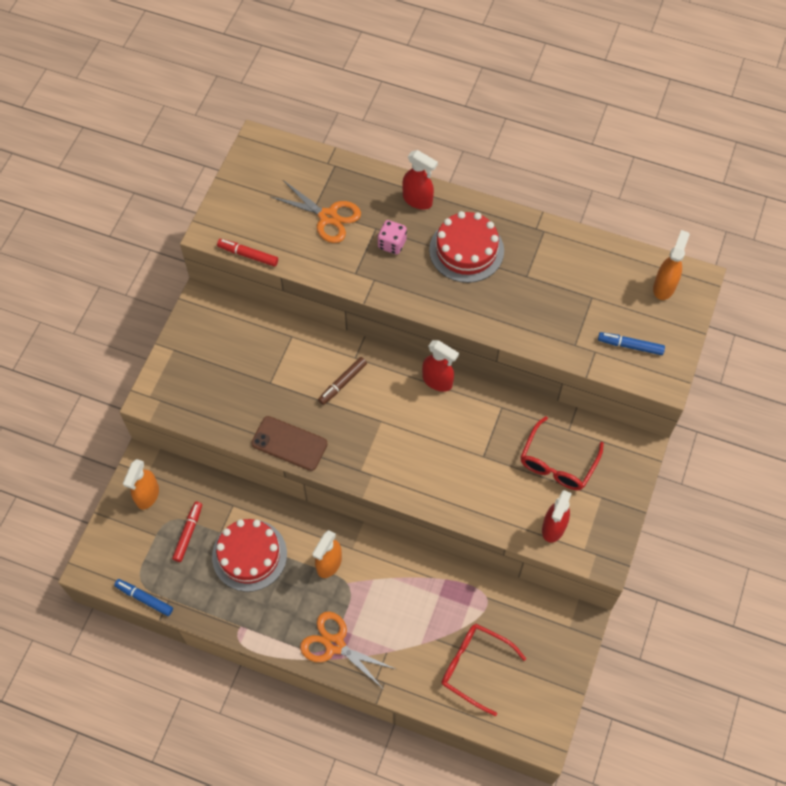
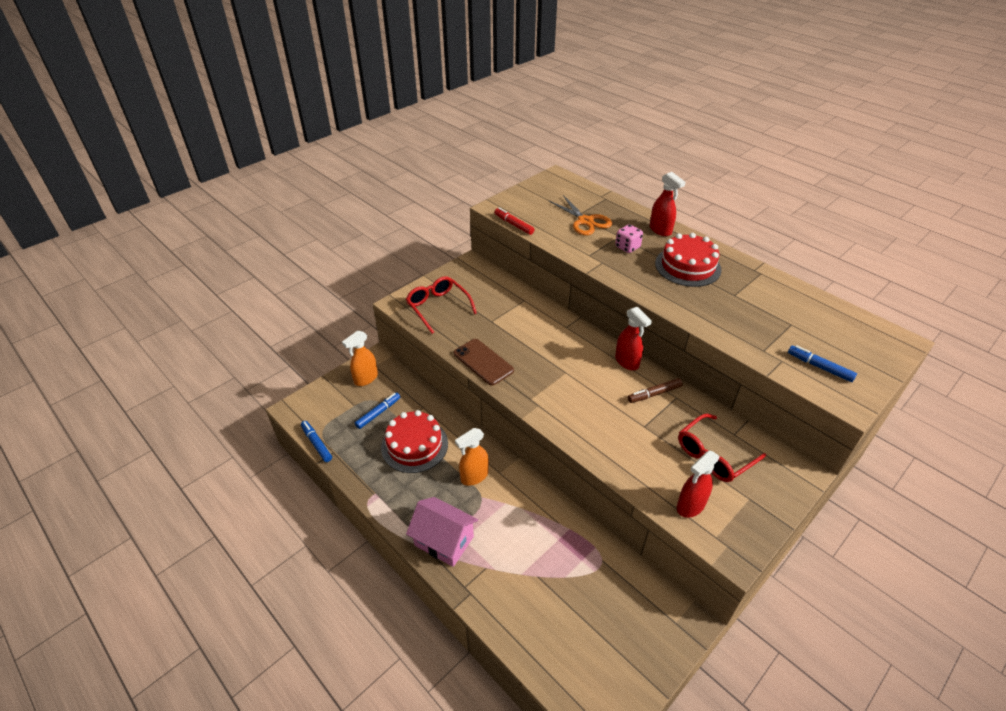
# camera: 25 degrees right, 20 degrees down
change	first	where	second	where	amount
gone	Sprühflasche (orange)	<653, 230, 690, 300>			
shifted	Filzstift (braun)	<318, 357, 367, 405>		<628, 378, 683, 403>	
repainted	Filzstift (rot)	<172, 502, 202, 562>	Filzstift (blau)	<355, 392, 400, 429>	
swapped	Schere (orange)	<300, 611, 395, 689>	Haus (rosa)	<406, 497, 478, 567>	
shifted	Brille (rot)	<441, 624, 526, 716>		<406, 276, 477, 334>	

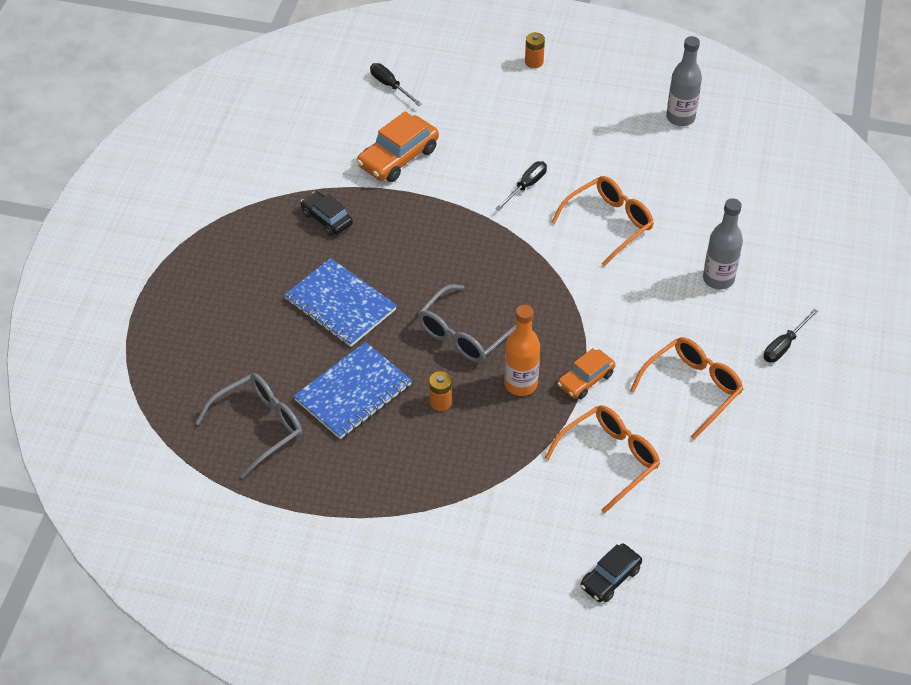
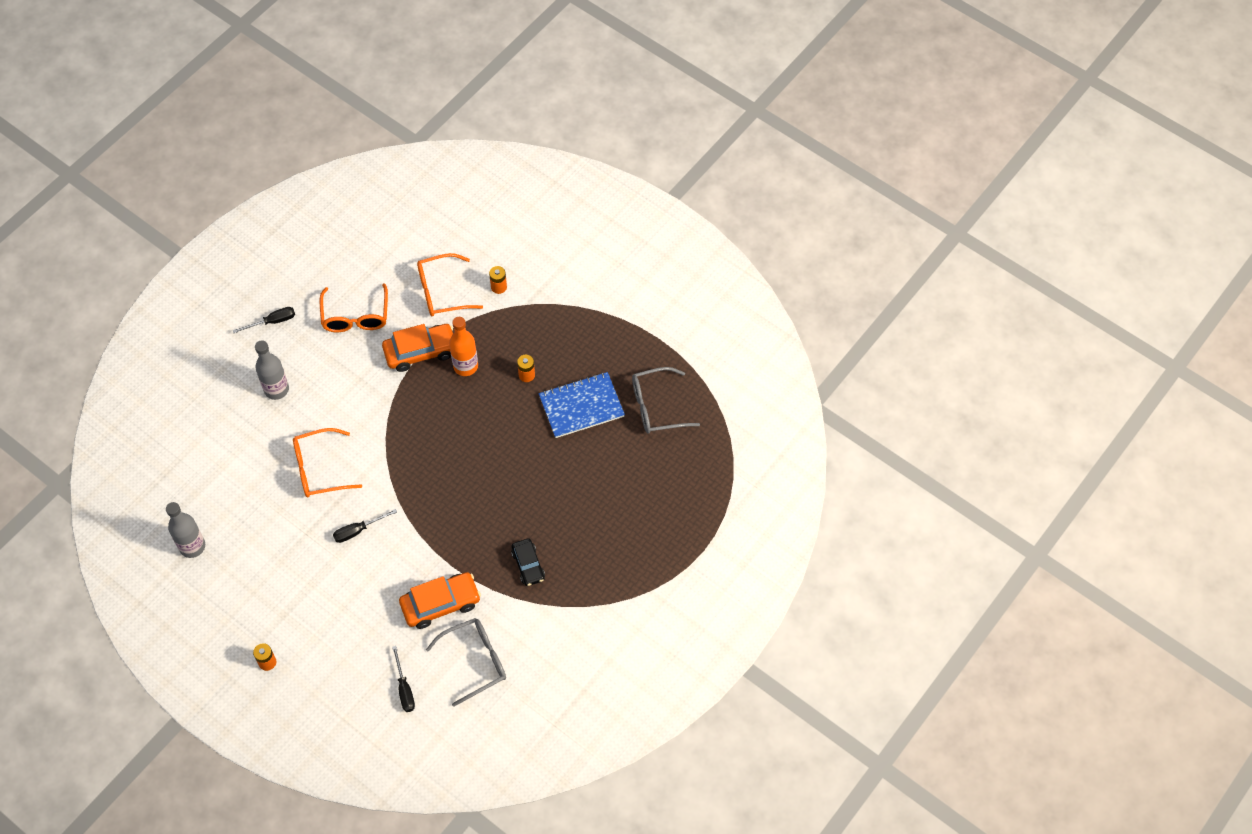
# camera: 155 degrees left, 10 degrees up
change	first	where	second	where	amount
gone	Notizbuch (blau)	<284, 258, 397, 347>			
shifted	Brille (grau)	<418, 284, 516, 363>		<426, 618, 506, 707>	
rotated	Brille (orange)	<630, 337, 743, 440>		<320, 283, 388, 332>	75 degrees counterclockwise
scaled	Auto (orange)	<557, 348, 615, 399>		<382, 324, 453, 372>	x1.58
gone	Auto (schwarz)	<580, 544, 642, 602>			
new			Batterie (orange)	<489, 266, 507, 294>	

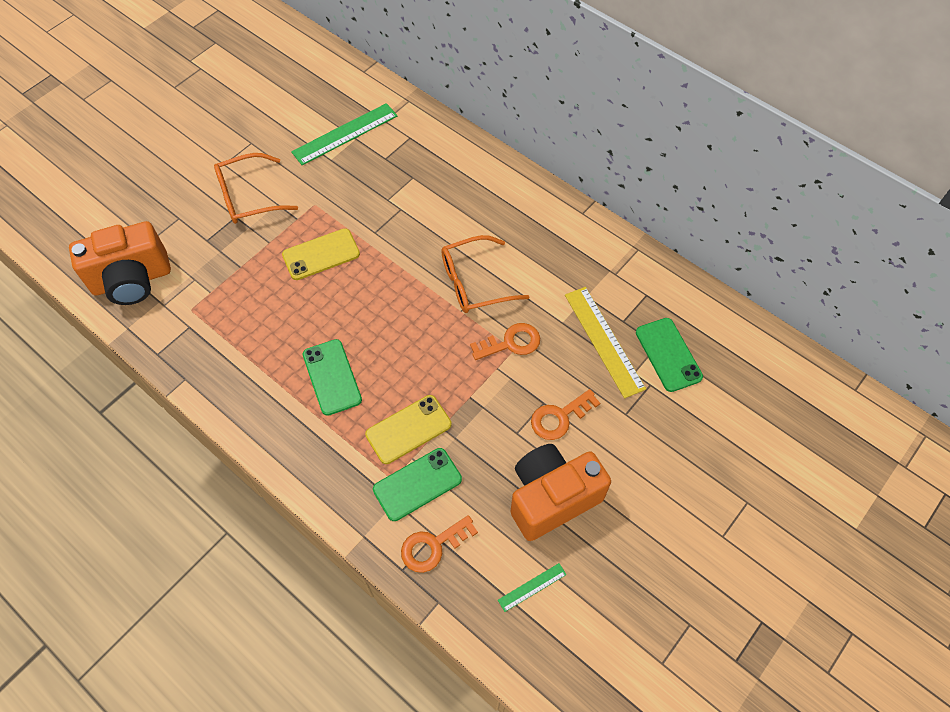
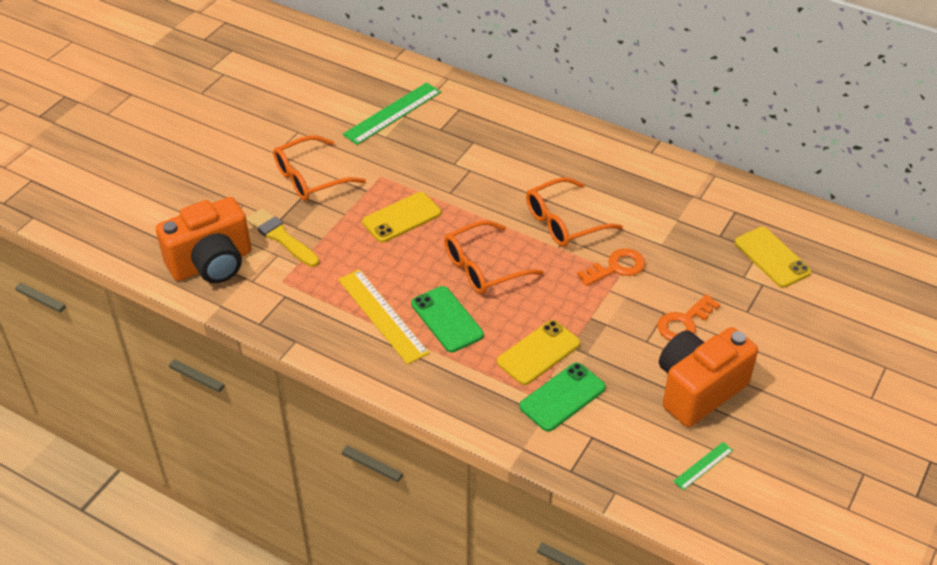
# camera: 10 degrees left, 15 degrees down
change	first	where	second	where	amount
shifted	Lineal (gelb)	<565, 287, 646, 398>		<338, 269, 429, 365>	
repainted	Handy (grün)	<636, 318, 703, 392>	Handy (gelb)	<735, 227, 811, 288>	
gone	Schlüssel (orange)	<401, 515, 478, 573>			
new			Pinsel (gelb)	<246, 208, 319, 267>	
new			Brille (orange)	<444, 220, 544, 294>	

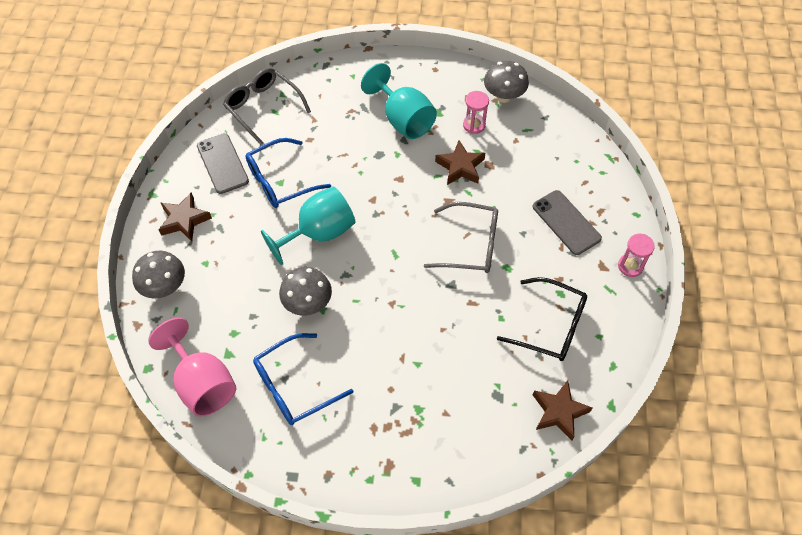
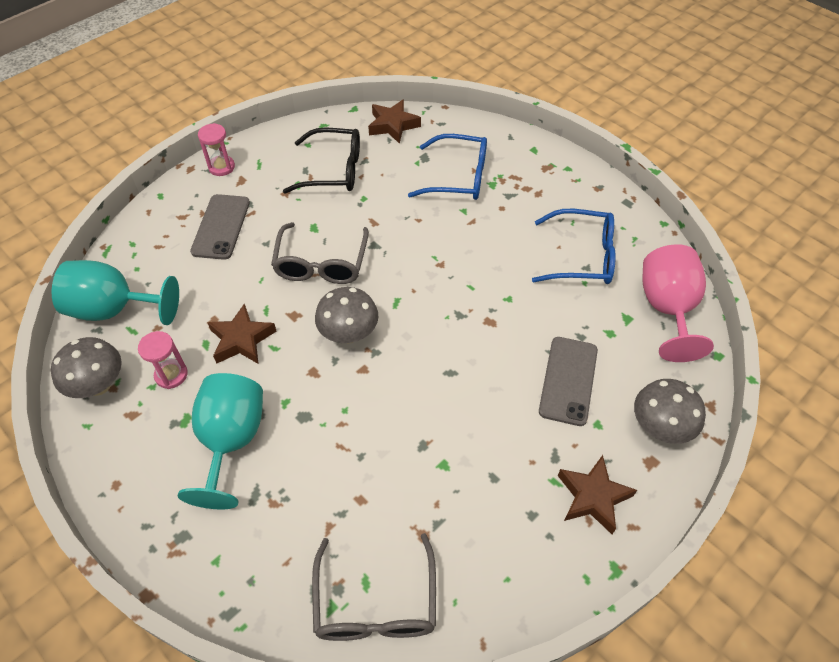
# camera: 140 degrees left, 5 degrees down
change	first	where	second	where	amount
shifted	Handy (grau)	<197, 133, 249, 194>		<539, 337, 598, 426>	
shifted	Brille (blau)	<245, 138, 331, 208>		<408, 134, 487, 200>	
shifted	Kelch (türkis)	<261, 187, 355, 265>		<52, 260, 179, 325>	
rotated	Brille (grau)	<424, 202, 498, 273>		<271, 222, 369, 284>	135 degrees counterclockwise
shifted	Pilz (grau)	<279, 267, 332, 316>		<315, 287, 378, 344>	
rotated	Brille (schwarz)	<497, 277, 587, 361>		<283, 128, 360, 194>	120 degrees clockwise

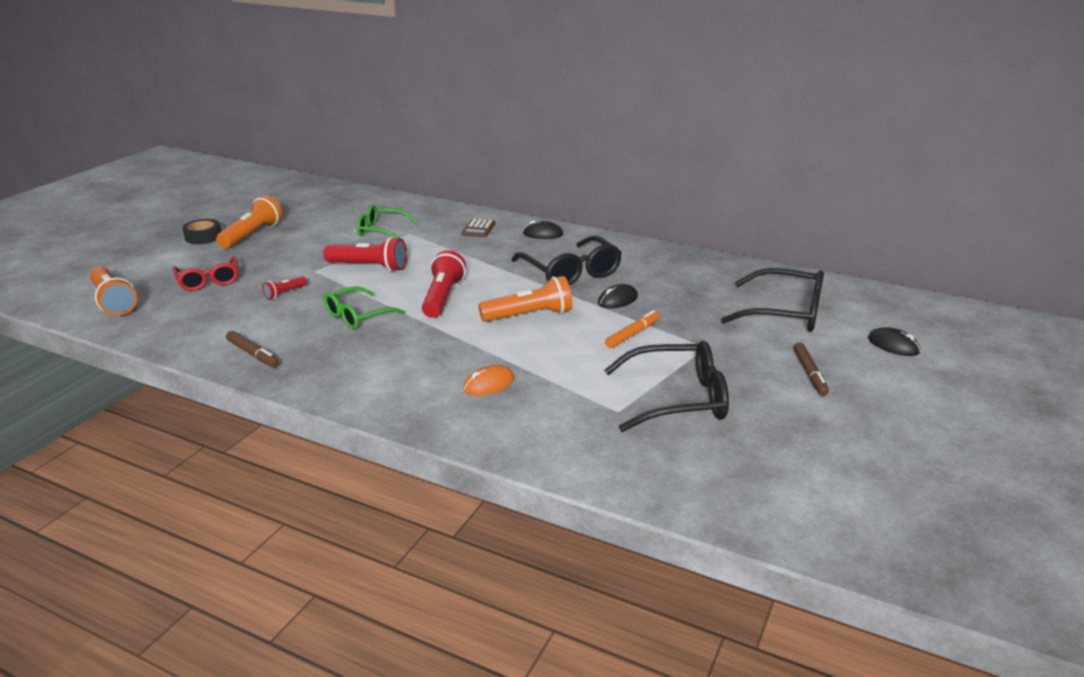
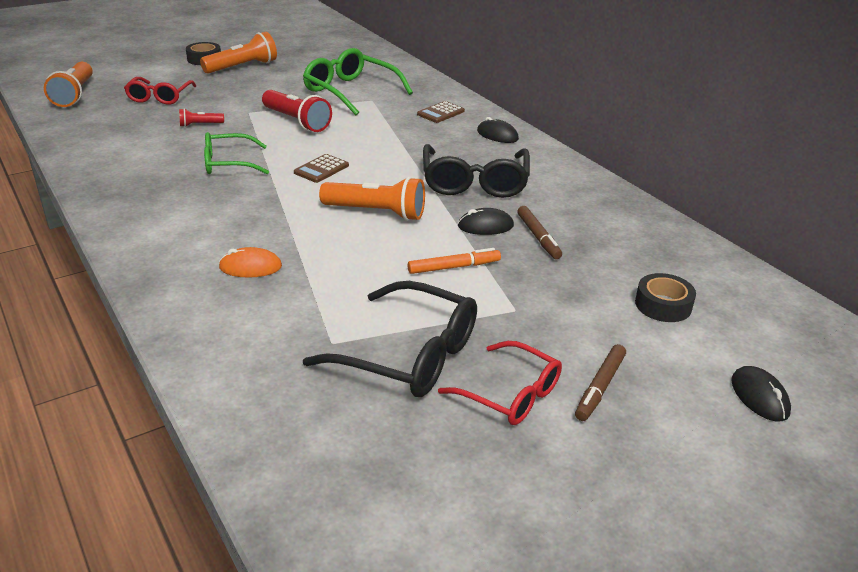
# camera: 30 degrees right, 5 degrees up
change	first	where	second	where	amount
scaled	Brille (grün)	<356, 205, 419, 238>		<303, 48, 413, 115>	x1.53
swapped	Taschenlampe (rot)	<422, 250, 466, 318>	Taschenrechner (braun)	<294, 154, 349, 183>	
swapped	Brille (schwarz)	<721, 268, 824, 332>	Klebeband (schwarz)	<635, 273, 696, 322>	
shifted	Filzstift (braun)	<226, 331, 279, 367>		<517, 206, 562, 259>	
new			Brille (rot)	<438, 341, 562, 425>	

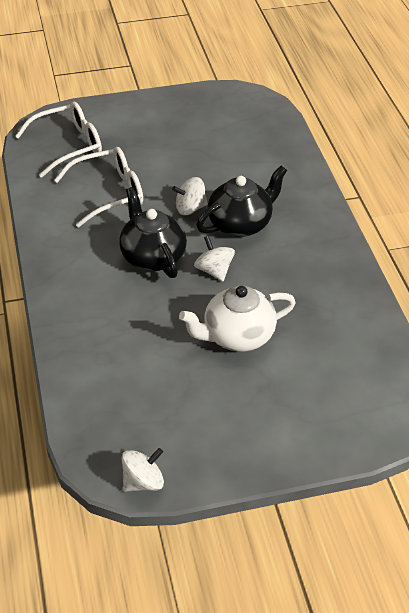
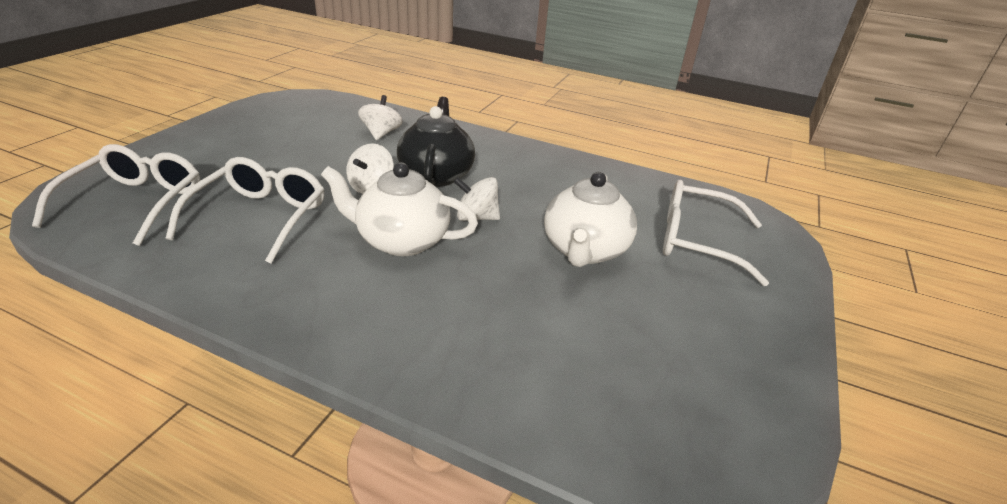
# camera: 55 degrees left, 10 degrees down
change	first	where	second	where	amount
repainted	Teekanne (schwarz)	<119, 187, 187, 278>	Teekanne (weiß)	<321, 162, 478, 256>	
shifted	Kreisel (weiß)	<122, 448, 164, 492>		<358, 95, 403, 140>	
new			Brille (weiß)	<663, 180, 769, 286>	

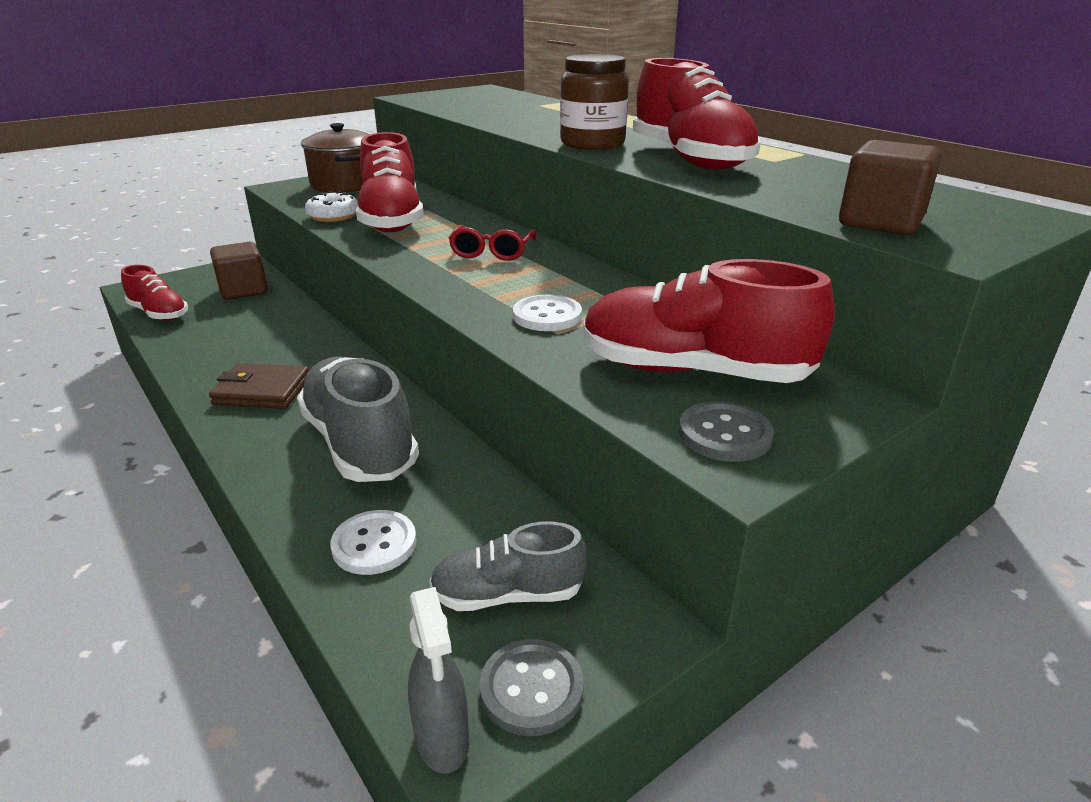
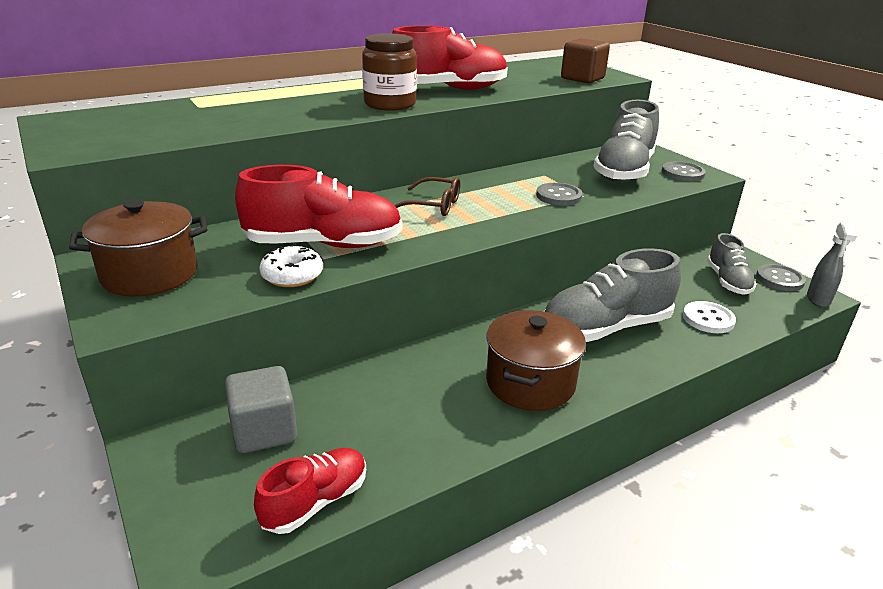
# camera: 85 degrees left, 0 degrees up
change	first	where	second	where	amount
repainted	Brille (rot)	<448, 225, 537, 261>	Brille (braun)	<394, 177, 460, 216>	
repainted	Kubus (braun)	<210, 242, 268, 300>	Kubus (grau)	<225, 366, 297, 453>	
repainted	Schuh (rot)	<584, 259, 835, 383>	Schuh (grau)	<593, 100, 659, 182>	
repainted	Knopf (weiß)	<513, 295, 582, 331>	Knopf (grau)	<536, 183, 583, 206>	
swapped	Geldbörse (braun)	<209, 363, 309, 409>	Kochtopf (braun)	<486, 310, 586, 411>	
rotated	Sprühflasche (grau)	<408, 587, 469, 774>		<807, 221, 857, 307>	120 degrees clockwise

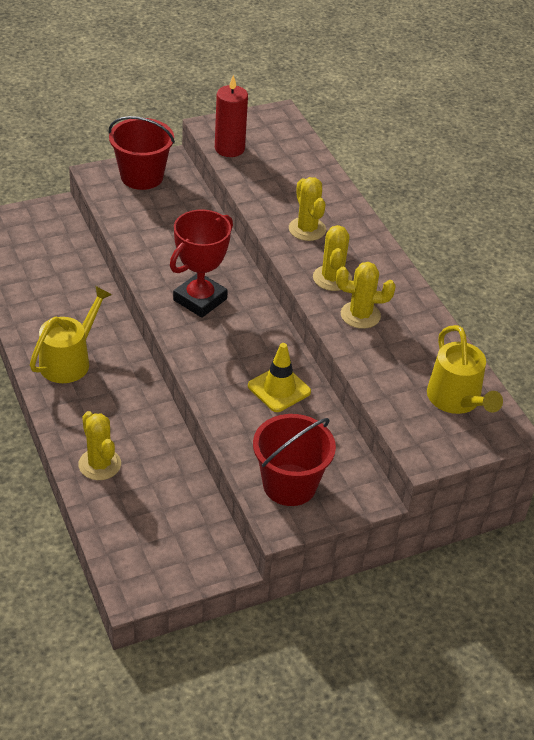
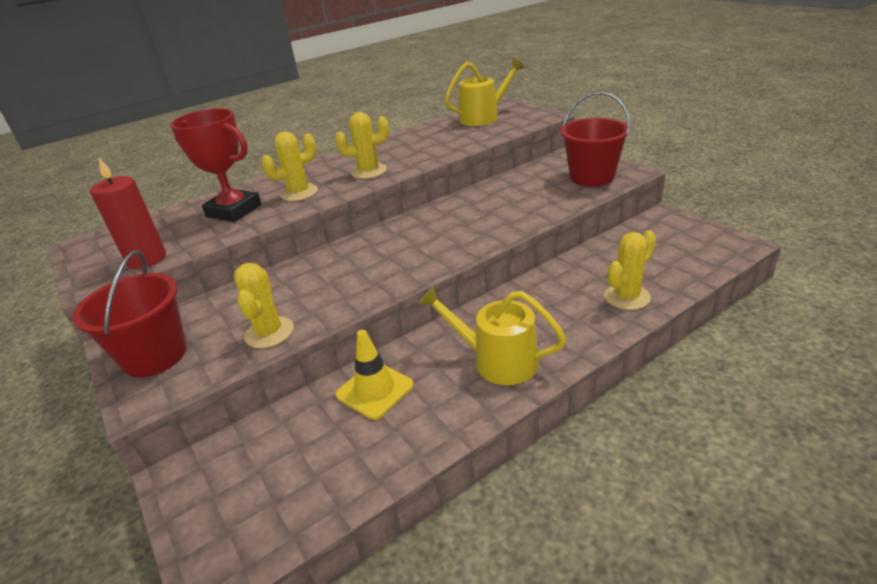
# camera: 95 degrees left, 10 degrees down
change	first	where	second	where	amount
shifted	Pokal (rot)	<170, 210, 233, 318>		<170, 108, 261, 222>	
shifted	Kaktus (gelb)	<336, 262, 396, 329>		<234, 263, 294, 348>	
shifted	Leitkegel (gelb)	<248, 343, 311, 412>		<336, 330, 414, 420>	

